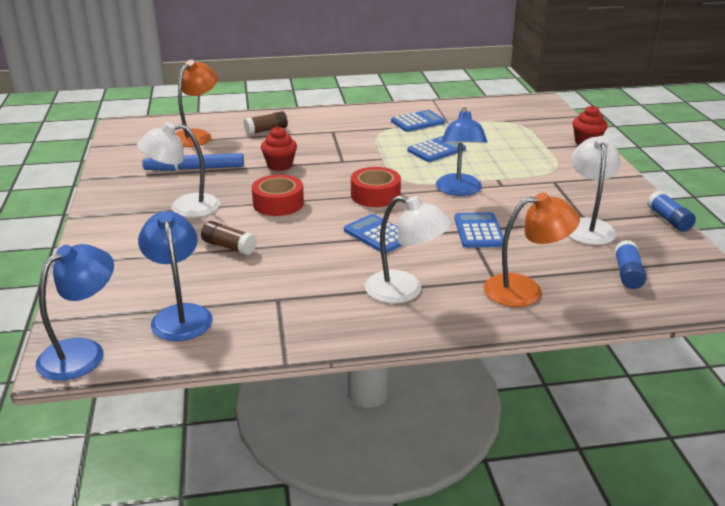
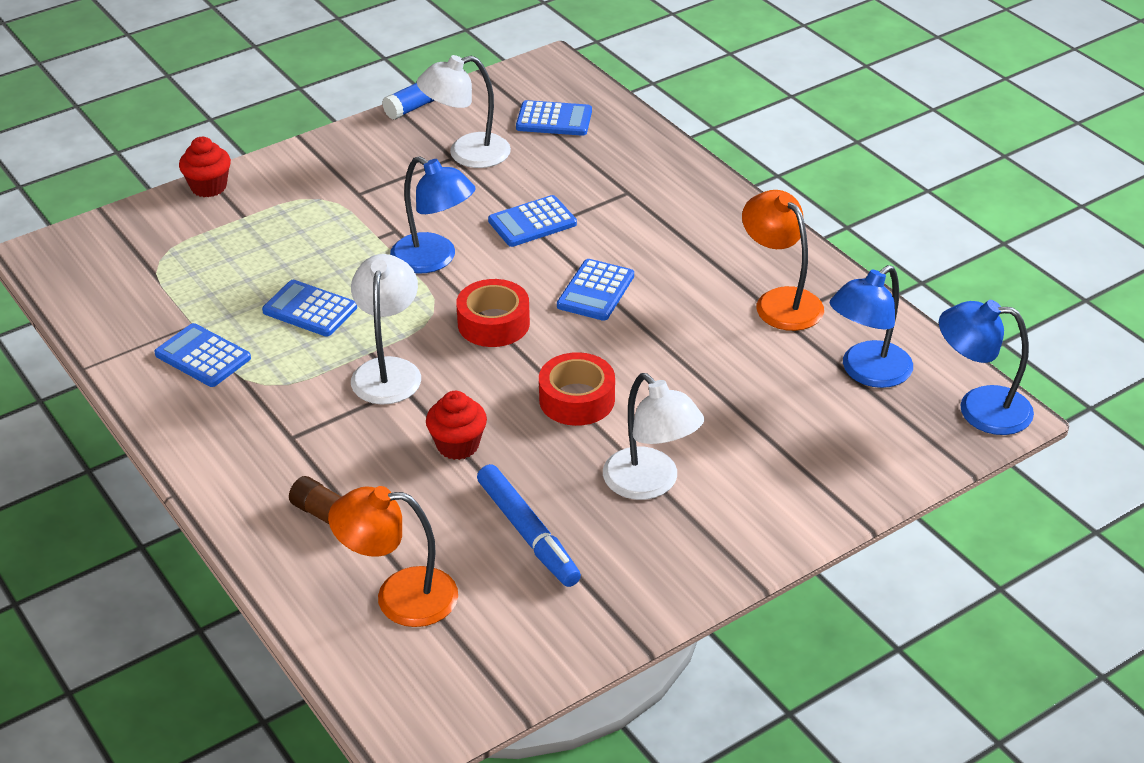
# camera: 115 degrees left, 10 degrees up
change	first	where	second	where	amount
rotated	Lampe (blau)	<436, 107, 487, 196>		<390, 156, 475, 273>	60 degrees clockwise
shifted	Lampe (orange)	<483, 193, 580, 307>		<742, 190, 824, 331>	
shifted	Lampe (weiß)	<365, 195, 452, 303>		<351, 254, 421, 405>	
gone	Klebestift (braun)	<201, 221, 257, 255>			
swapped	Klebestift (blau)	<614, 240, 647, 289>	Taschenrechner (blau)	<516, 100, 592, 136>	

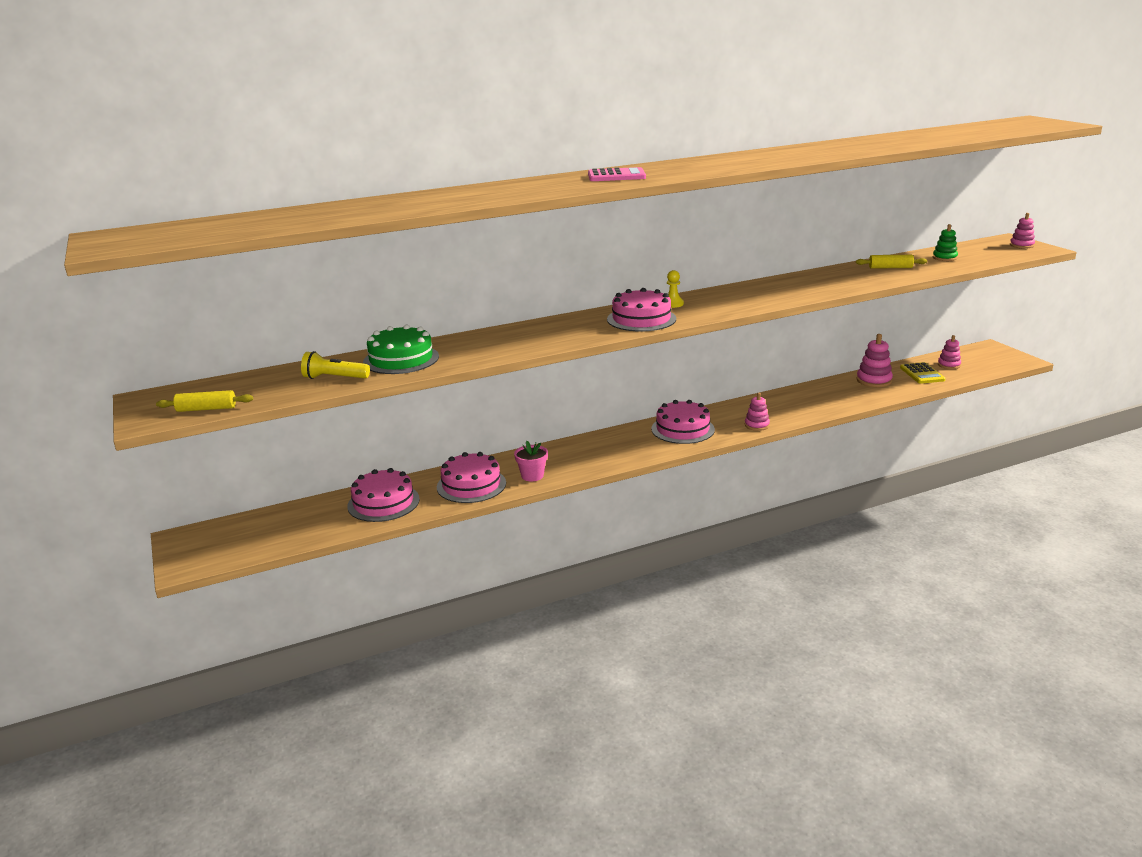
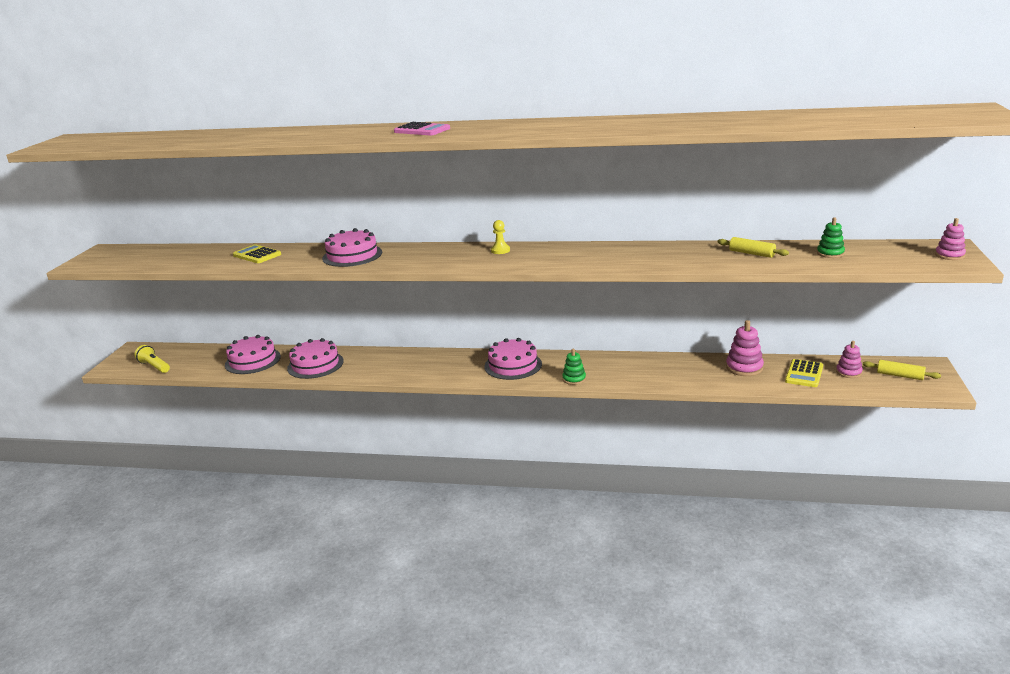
# camera: 35 degrees right, 0 degrees up
change	first	where	second	where	amount
shifted	Kuchen (rosa)	<607, 288, 676, 331>		<322, 228, 382, 267>	
swapped	Kuchen (grün)	<363, 325, 439, 374>	Taschenrechner (gelb)	<233, 244, 281, 263>	
shifted	Taschenlampe (gelb)	<301, 351, 370, 379>		<134, 345, 170, 373>	
shifted	Nudelholz (gelb)	<156, 390, 253, 412>		<863, 360, 941, 380>	
repainted	Stapelspielzeug (rosa)	<745, 393, 770, 431>	Stapelspielzeug (grün)	<562, 349, 586, 385>	
gone	Blumentopf (rosa)	<514, 441, 548, 481>			

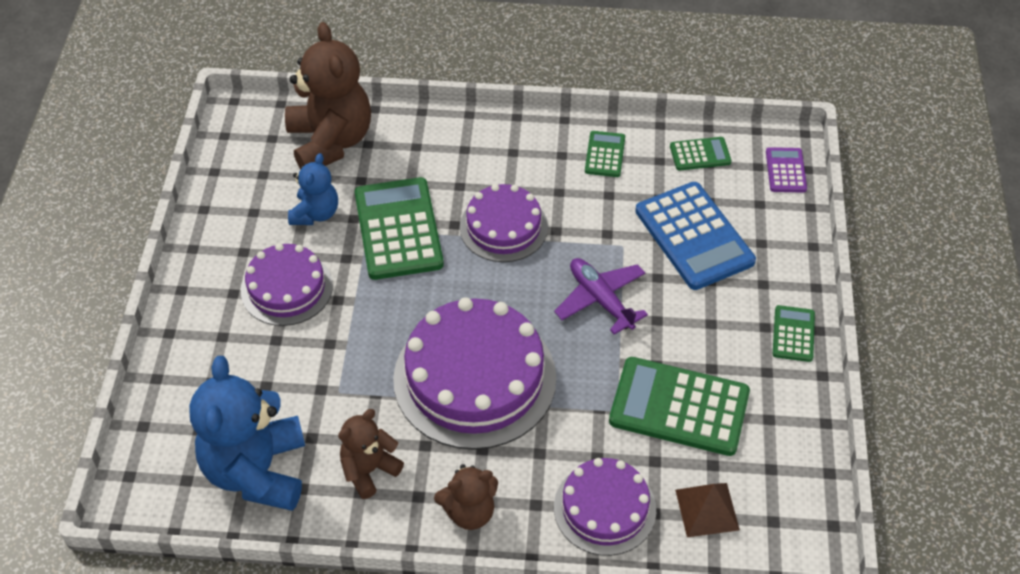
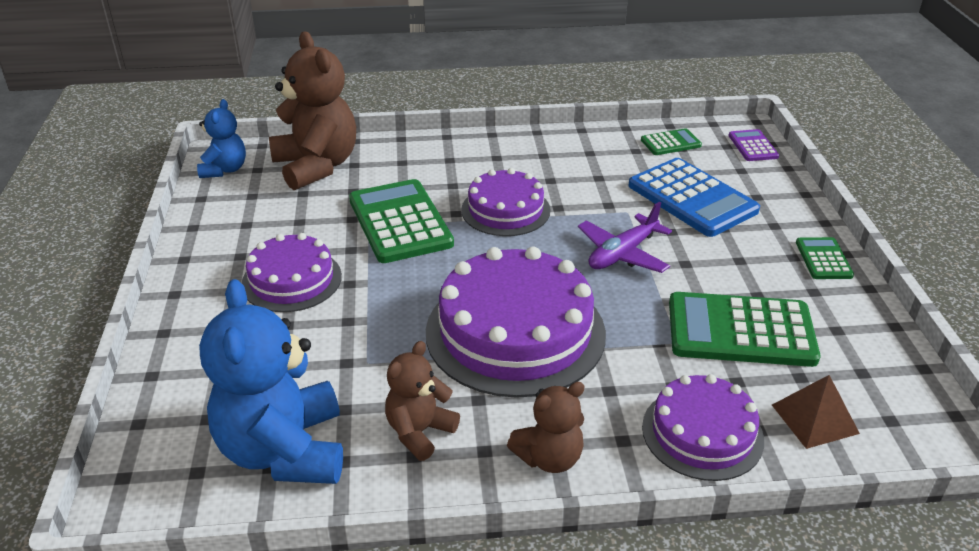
# camera: 10 degrees left, 15 degrees down
change	first	where	second	where	amount
gone	Taschenrechner (grün)	<585, 131, 625, 177>			
shifted	Teddybär (blau)	<288, 153, 338, 225>		<197, 99, 246, 178>	
rotated	Flugzeug (lila)	<554, 258, 648, 335>		<578, 202, 672, 273>	90 degrees counterclockwise

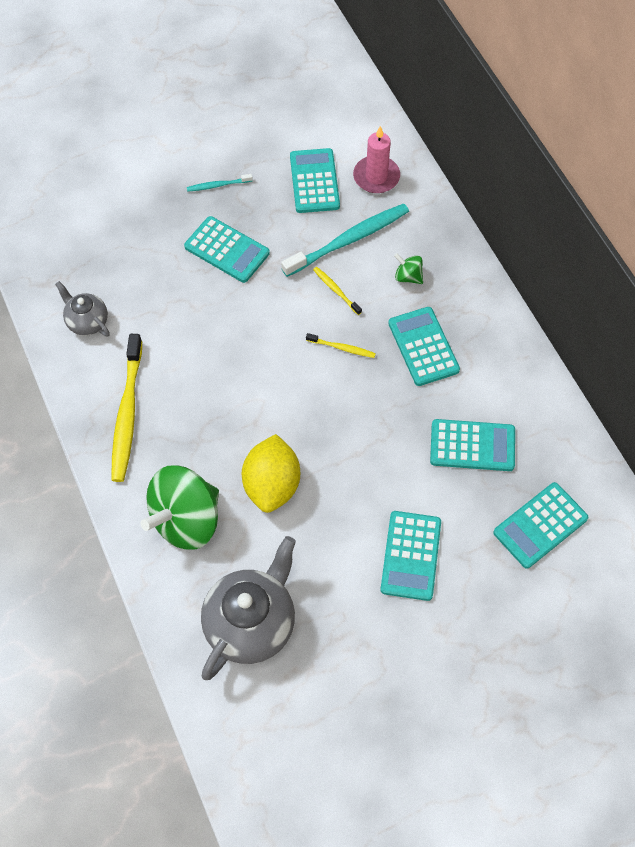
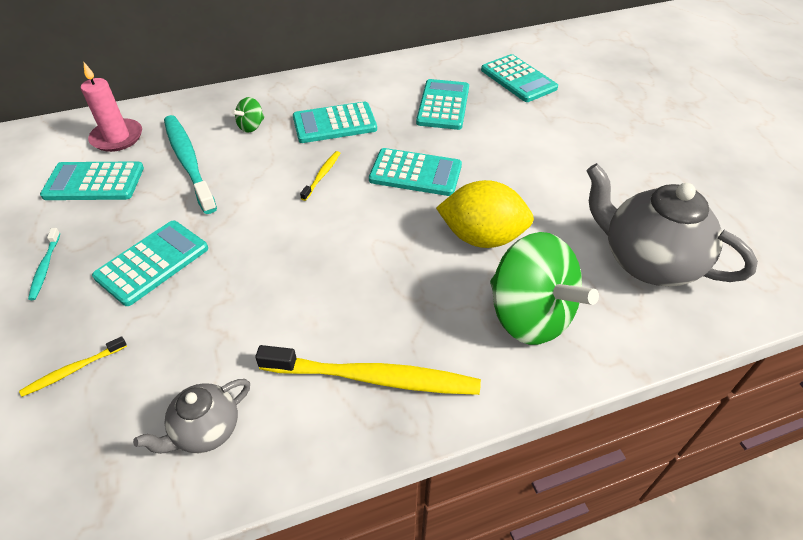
# camera: 85 degrees left, 15 degrees down
change	first	where	second	where	amount
shifted	Zahnbürste (gelb)	<313, 267, 362, 315>		<19, 336, 127, 397>	
shifted	Taschenrechner (türkis)	<380, 511, 441, 601>		<369, 148, 462, 196>	

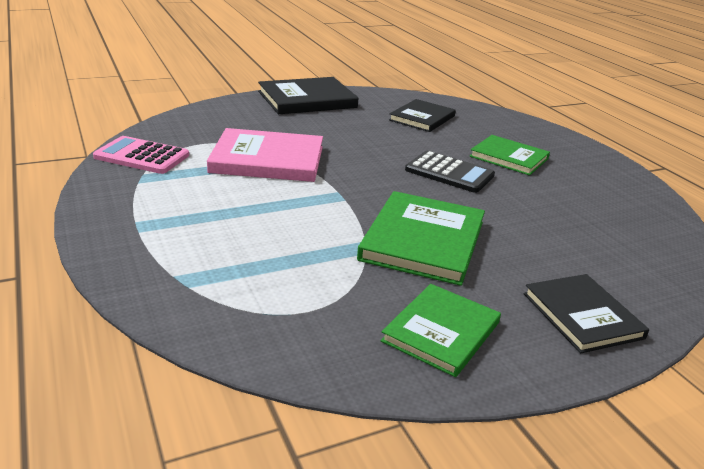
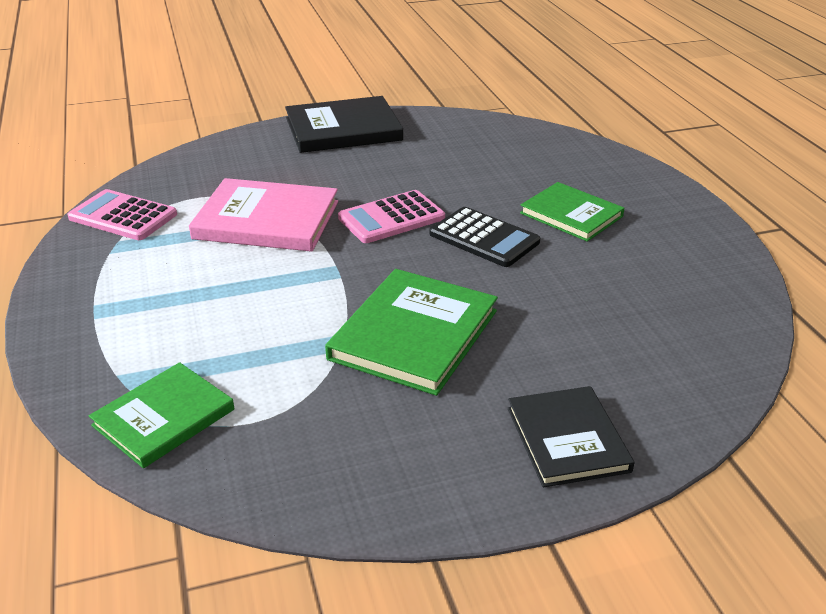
# camera: 10 degrees right, 5 degrees up
change	first	where	second	where	amount
gone	Buch (schwarz)	<389, 99, 456, 132>			
shifted	Buch (grün)	<381, 284, 501, 377>		<89, 362, 234, 468>	
new			Taschenrechner (rosa)	<338, 190, 445, 243>	

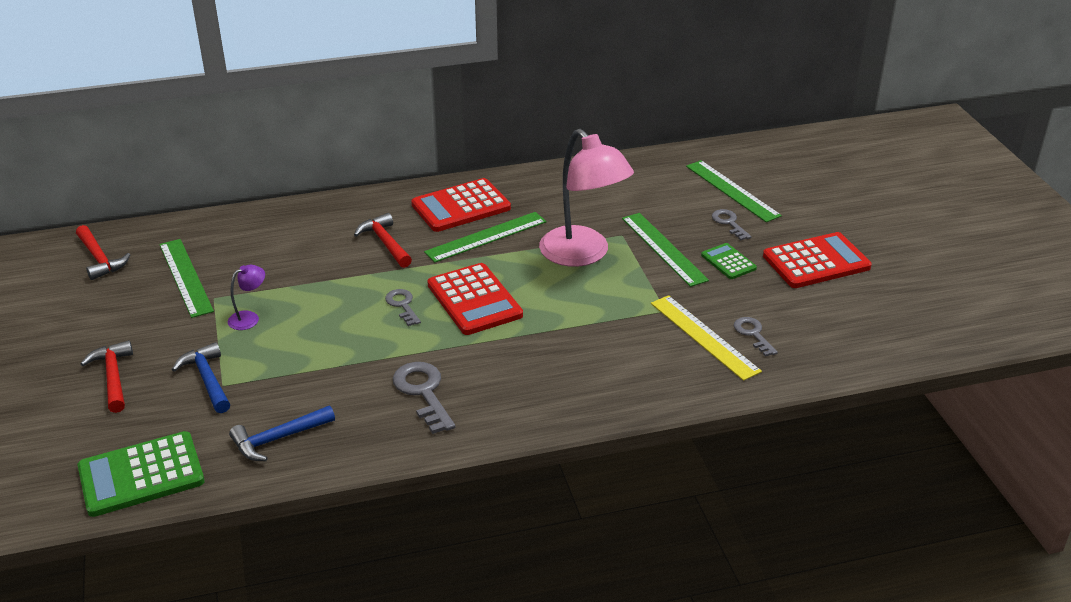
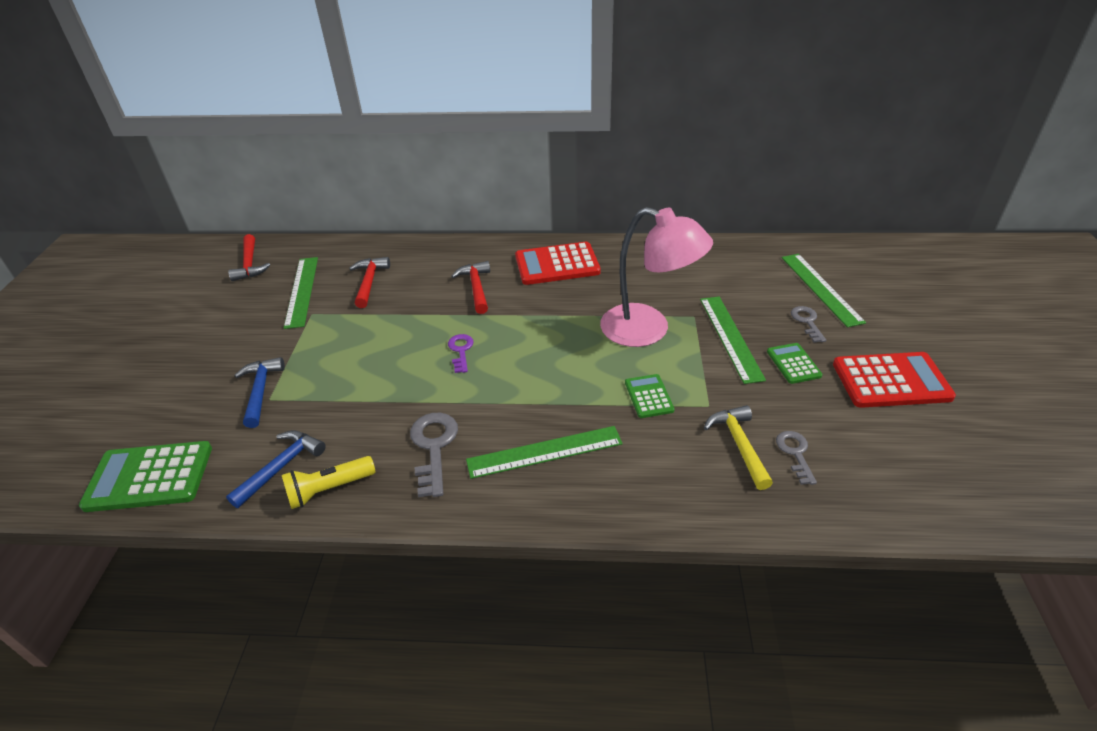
# camera: 20 degrees right, 5 degrees up
change	first	where	second	where	amount
rotated	Lampe (rosa)	<539, 129, 634, 267>		<600, 207, 713, 347>	45 degrees counterclockwise
shifted	Lineal (grün)	<424, 212, 547, 263>		<466, 426, 623, 479>	
gone	Taschenrechner (rot)	<428, 263, 523, 335>			
gone	Lampe (lila)	<228, 265, 265, 330>			
repainted	Schlüssel (grau)	<385, 289, 421, 326>	Schlüssel (lila)	<448, 334, 474, 373>	
swapped	Lineal (gelb)	<651, 295, 762, 381>	Hammer (gelb)	<704, 405, 773, 490>	
shifted	Hammer (rot)	<80, 340, 133, 413>		<349, 257, 390, 308>	
rotated	Hammer (blau)	<229, 406, 335, 461>		<226, 430, 326, 508>	135 degrees clockwise
new			Taschenrechner (grün)	<625, 374, 675, 418>	
new			Taschenlampe (gelb)	<282, 456, 375, 509>	

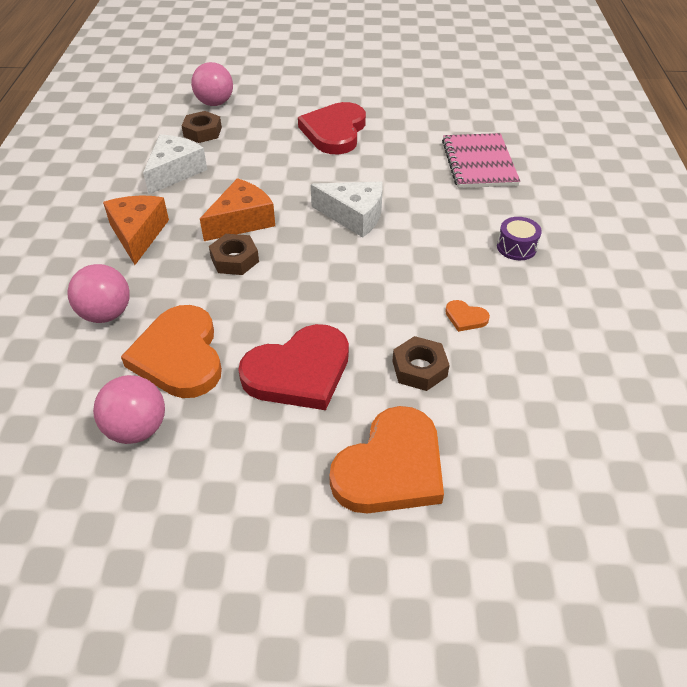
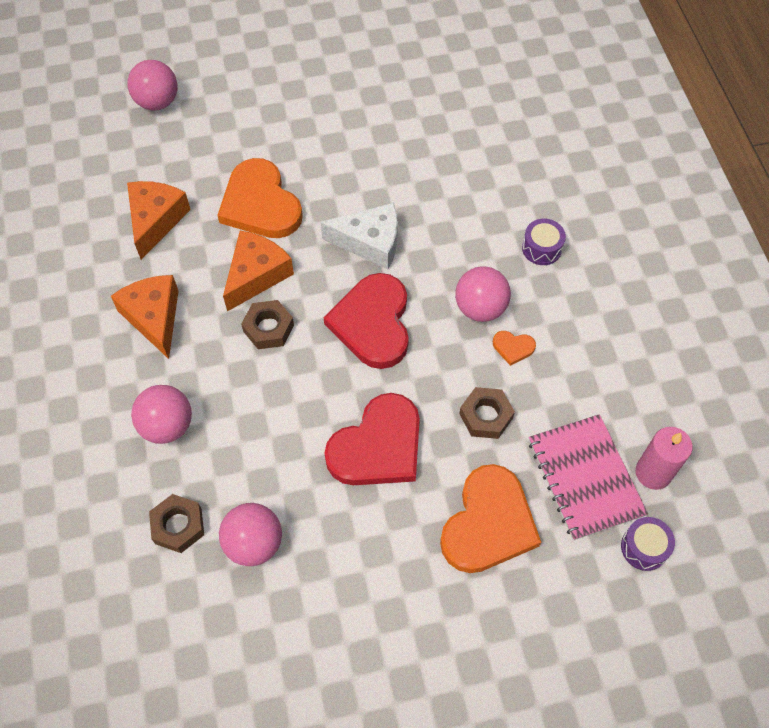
# camera: 15 degrees left, 15 degrees up
change	first	where	second	where	amount
shifted	Herz (rot)	<298, 102, 366, 154>		<324, 273, 409, 369>	
shifted	Sechskantmutter (braun)	<181, 111, 222, 143>		<149, 494, 204, 553>	
shifted	Notizbuch (rosa)	<442, 133, 520, 188>		<529, 414, 648, 540>	
repainted	Käse (weiß)	<143, 134, 207, 194>	Käse (orange)	<127, 181, 191, 260>	
shifted	Herz (orange)	<121, 305, 222, 398>		<217, 158, 303, 238>	
new			Ball (rosa)	<455, 266, 511, 322>	
new			Kerze (rosa)	<635, 427, 693, 490>	
new			Trommel (lila)	<621, 517, 675, 571>	

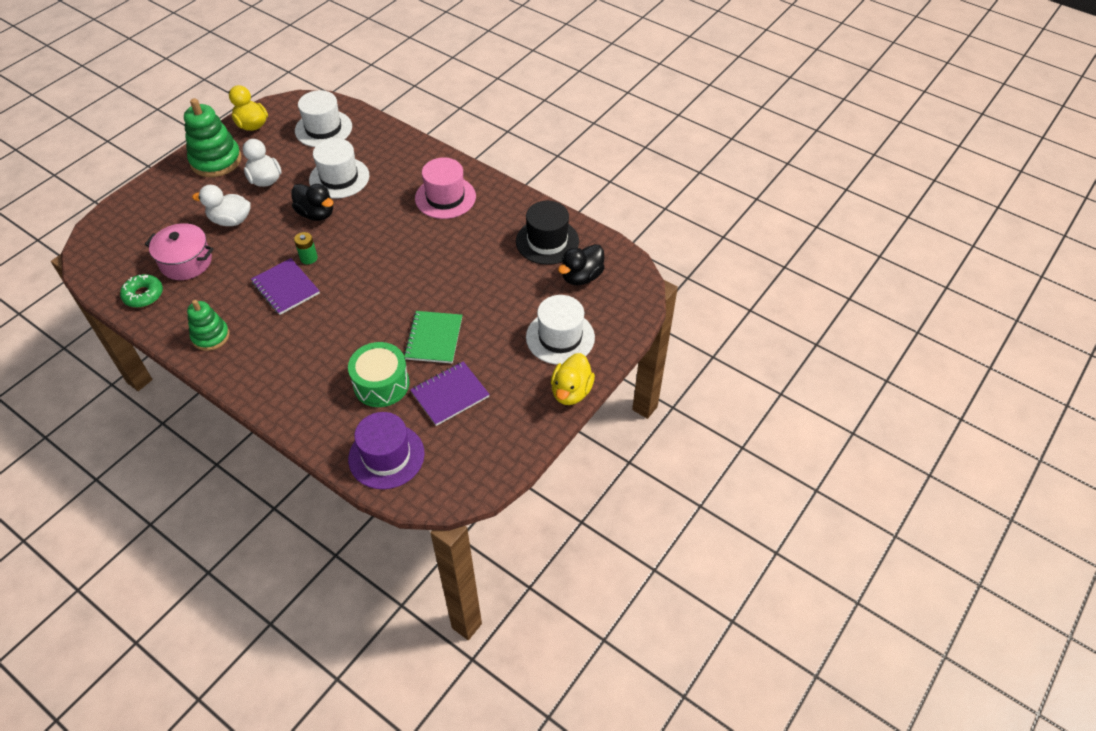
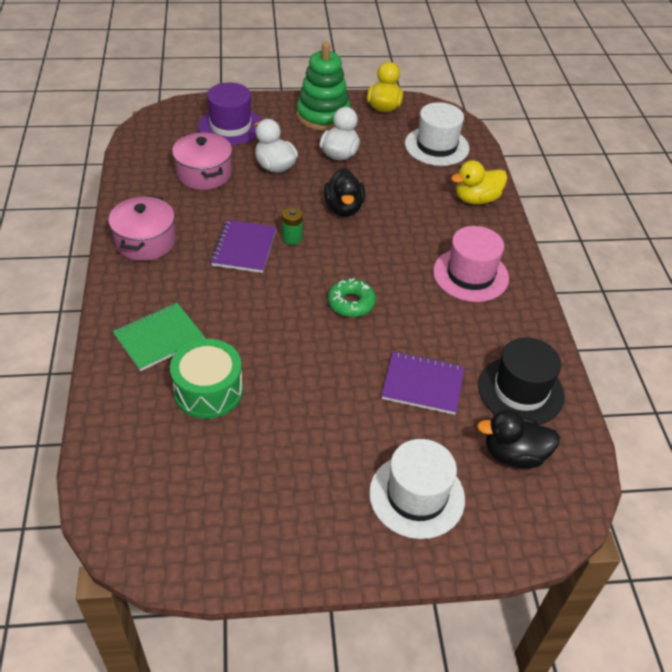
# camera: 45 degrees right, 5 degrees down
change	first	where	second	where	amount
gone	Hut (weiß)	<309, 138, 369, 198>			
shifted	Donut (grün)	<120, 274, 163, 308>		<328, 278, 376, 317>	
swapped	Stapelspielzeug (grün)	<187, 300, 229, 351>	Kochtopf (rosa)	<108, 195, 176, 261>	
shifted	Notizbuch (grün)	<404, 311, 462, 363>		<113, 303, 205, 371>	
shifted	Ente (gelb)	<551, 353, 595, 405>		<451, 160, 507, 205>	
shifted	Notizbuch (lila)	<410, 361, 490, 426>		<382, 351, 465, 415>	
shifted	Hut (lila)	<348, 412, 425, 489>		<198, 83, 262, 145>	

